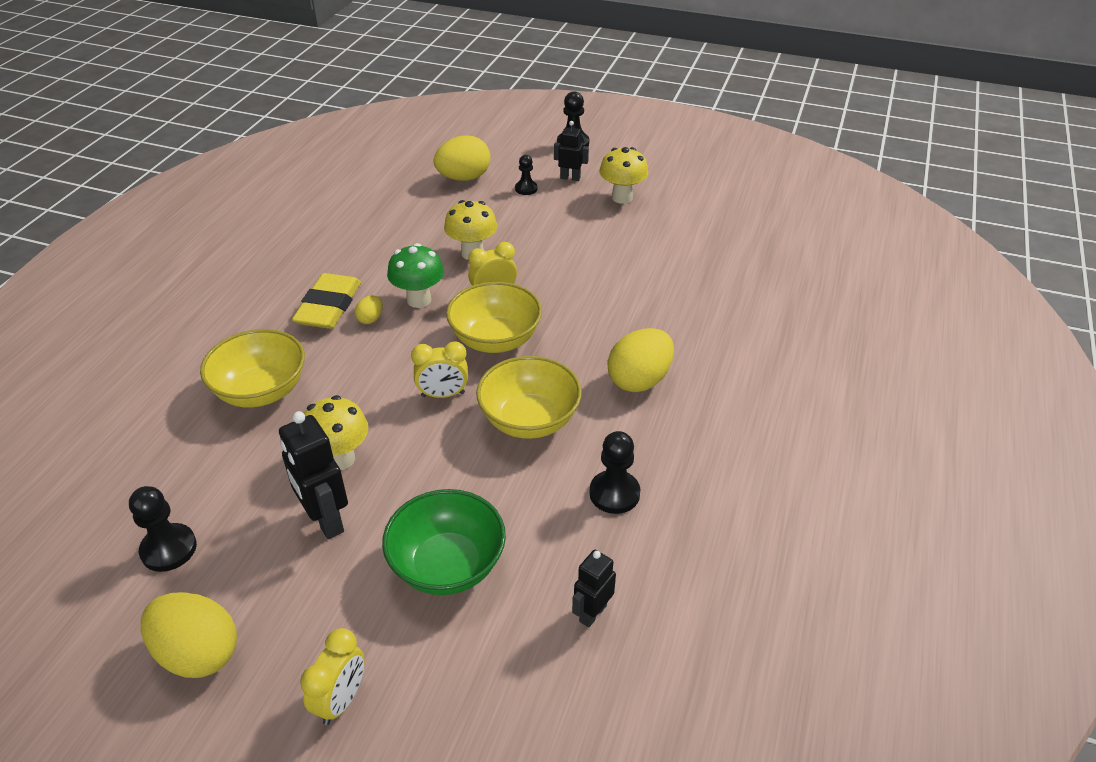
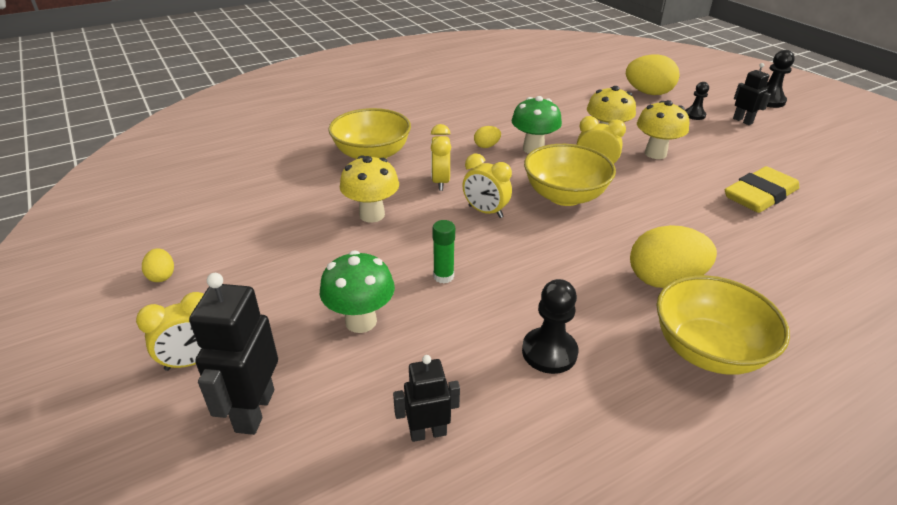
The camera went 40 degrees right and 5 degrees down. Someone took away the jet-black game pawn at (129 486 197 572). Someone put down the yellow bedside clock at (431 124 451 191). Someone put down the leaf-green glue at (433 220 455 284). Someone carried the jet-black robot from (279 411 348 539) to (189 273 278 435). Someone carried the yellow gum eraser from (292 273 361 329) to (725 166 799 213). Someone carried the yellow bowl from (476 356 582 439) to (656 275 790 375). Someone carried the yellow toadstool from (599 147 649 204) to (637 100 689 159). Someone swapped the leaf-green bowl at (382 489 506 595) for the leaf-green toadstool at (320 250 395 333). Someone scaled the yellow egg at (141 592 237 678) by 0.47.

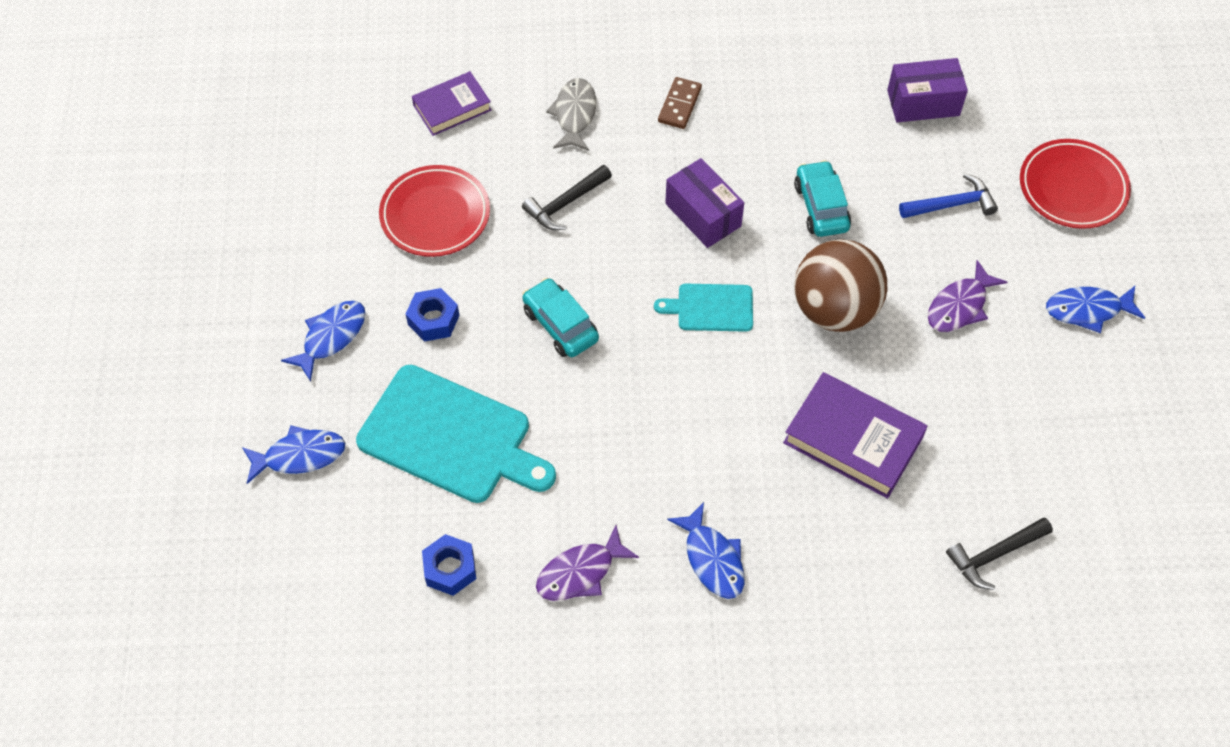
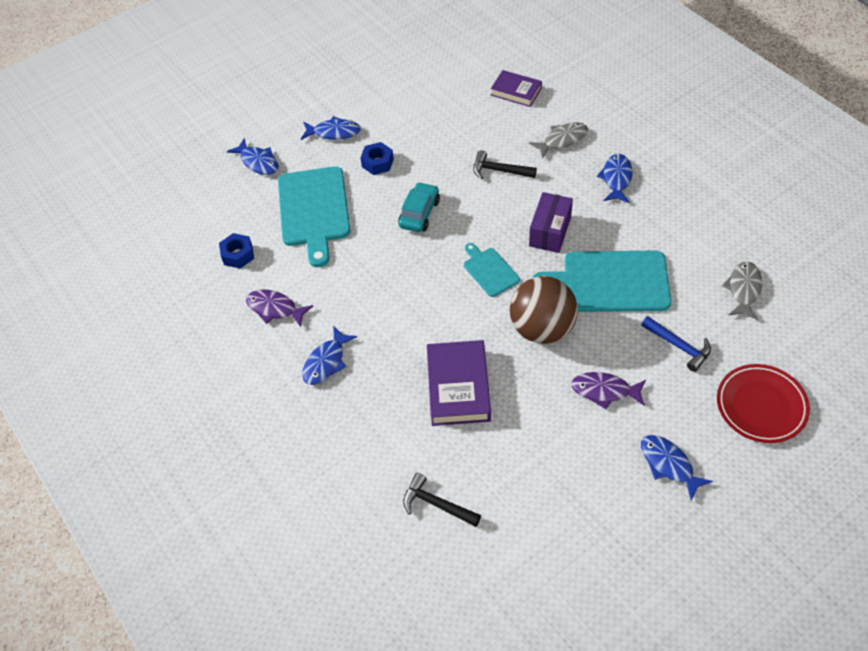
The camera went 60 degrees right and 5 degrees down. Someone took away the red dinner plate at (379 165 490 257). Someone swapped the russet domino piece at (658 77 702 129) for the royal blue fish at (597 154 633 203). Someone swapped the turquoise car at (794 160 851 237) for the turquoise cutting board at (532 251 671 312). Someone swapped the royal purple package at (887 58 968 122) for the grey fish at (722 262 762 320).

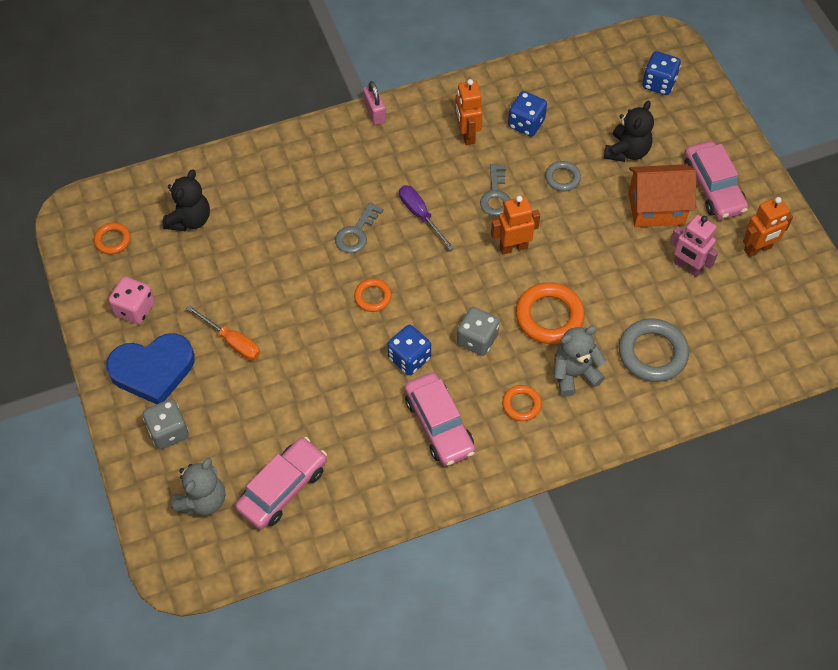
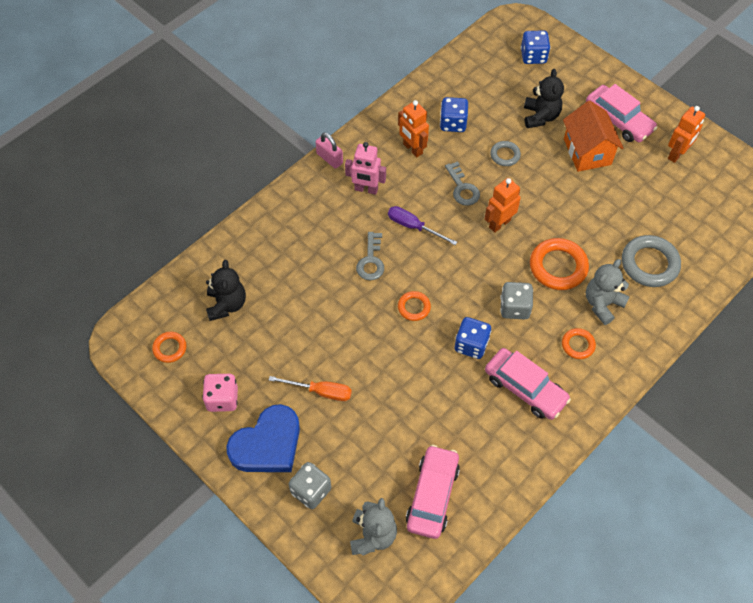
The camera went 25 degrees left and 0 degrees up. Someone carried the rosy robot from (670 215 718 277) to (345 142 386 195). Someone rotated the bright orange cottage at (628 164 696 227) by 75 degrees counterclockwise.

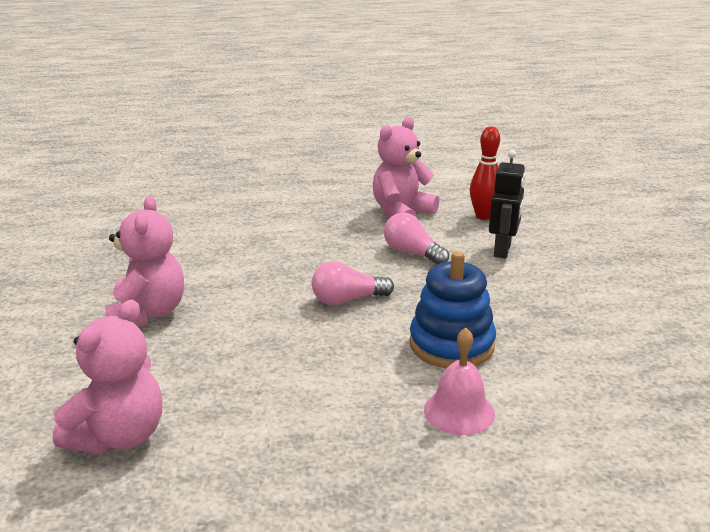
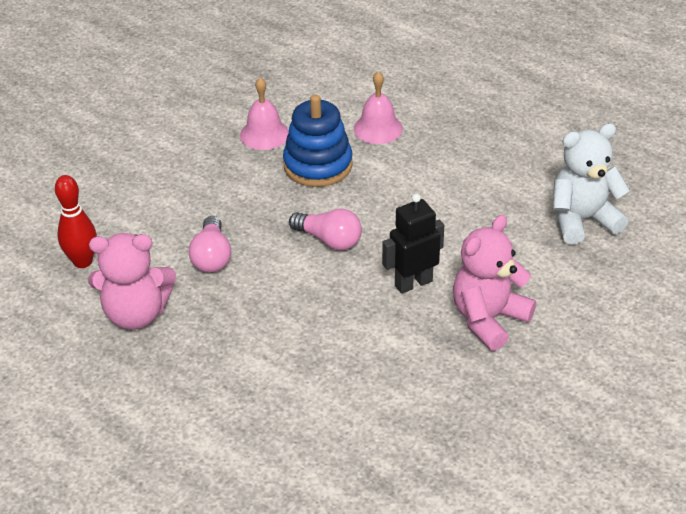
The camera went 135 degrees left and 15 degrees up. Someone put down the rosy school bell at (240 77 289 150). Someone carried the jet-black robot from (489 150 525 259) to (382 194 444 294). Someone repainted the rosy teddy at (53 300 162 455), which became the white teddy at (553 123 630 244).

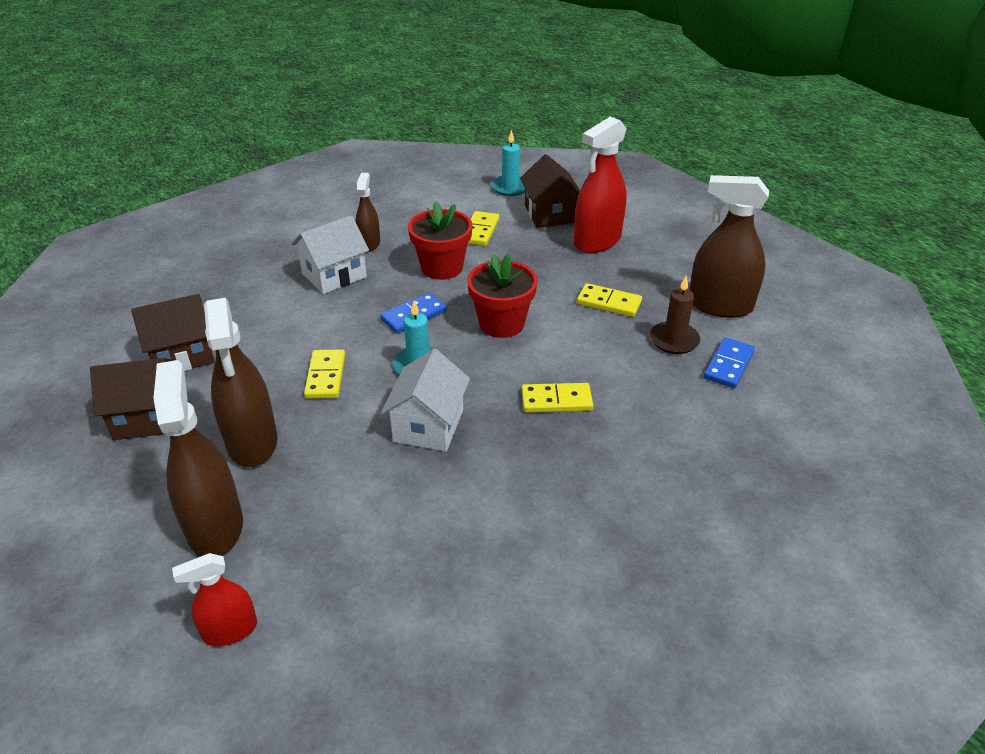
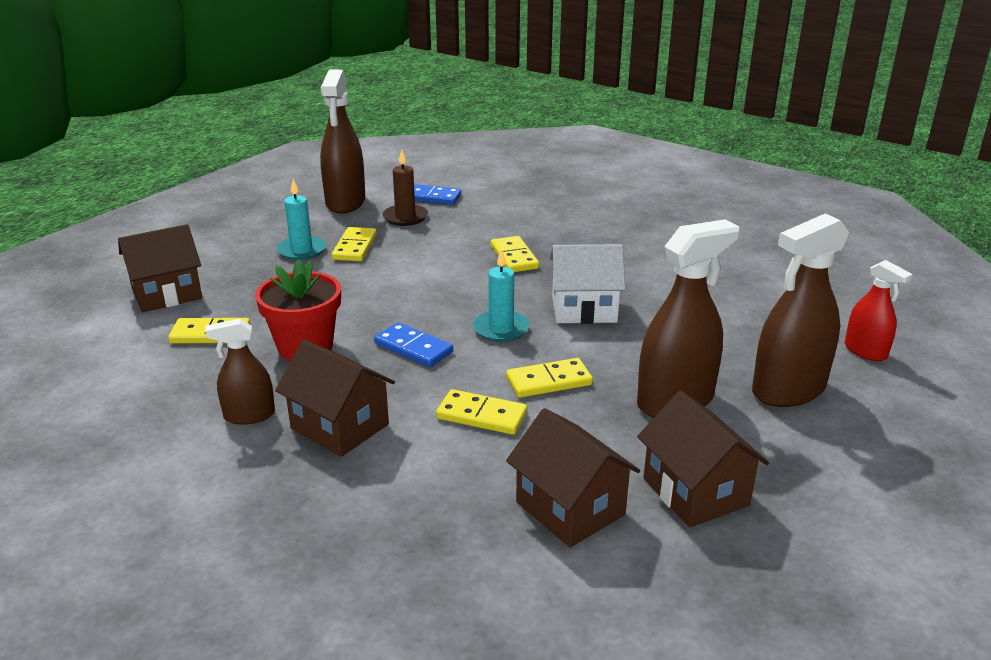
The camera went 105 degrees left and 10 degrees down. Someone took away the red plant pot at (467 254 538 338). Someone took away the red spray cleaner at (574 117 627 253). Someone put down the yellow domino piece at (436 389 527 435). Someone carried the turquoise wax candle from (491 130 525 196) to (276 179 326 260). Someone repainted the white cottage at (292 215 369 294), which became the russet cottage at (275 340 395 457).

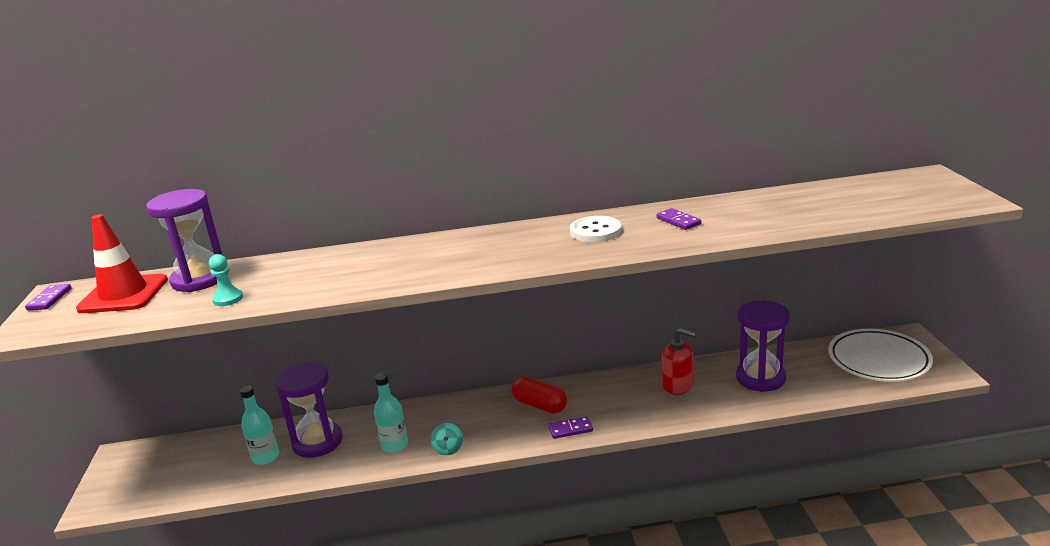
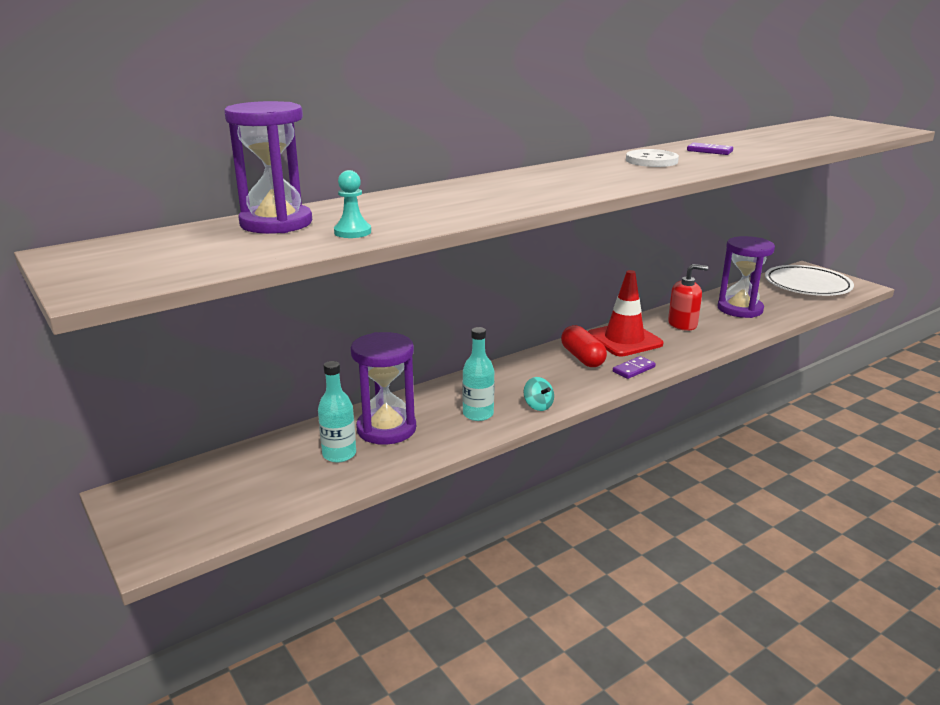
The camera went 30 degrees left and 0 degrees up. Someone took away the royal purple domino piece at (25 284 72 310). Someone carried the red traffic cone from (76 214 168 313) to (588 270 663 356). Someone rotated the red capsule at (511 377 567 414) by 60 degrees clockwise.

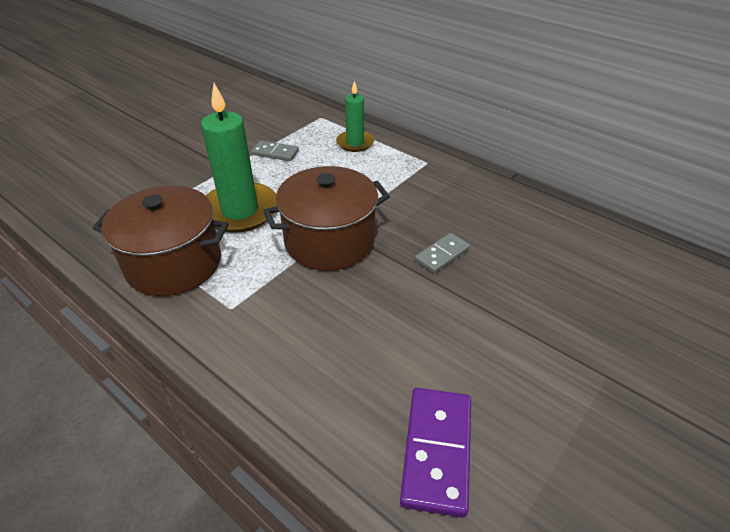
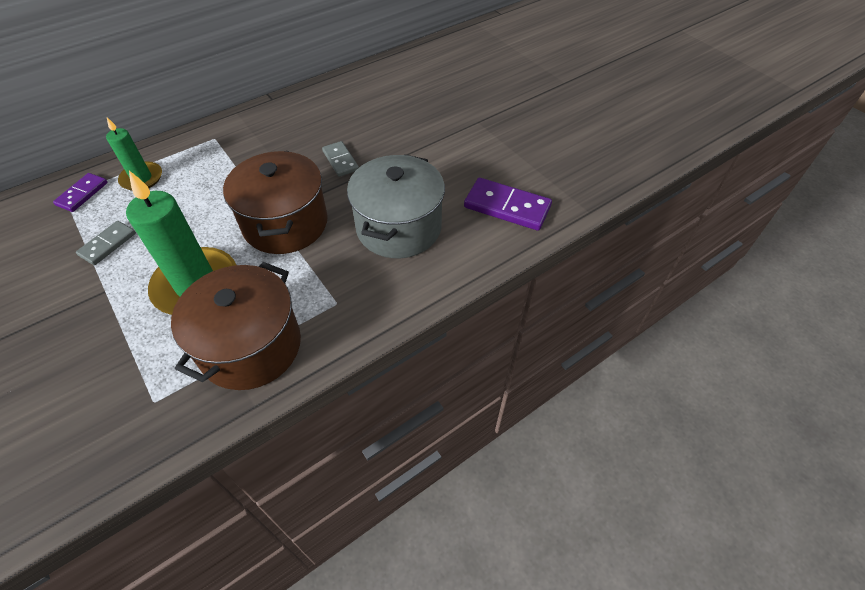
The camera went 75 degrees left and 10 degrees up. Someone put down the royal purple domino piece at (53 173 108 212). Someone put down the grey stockpot at (347 154 445 258).

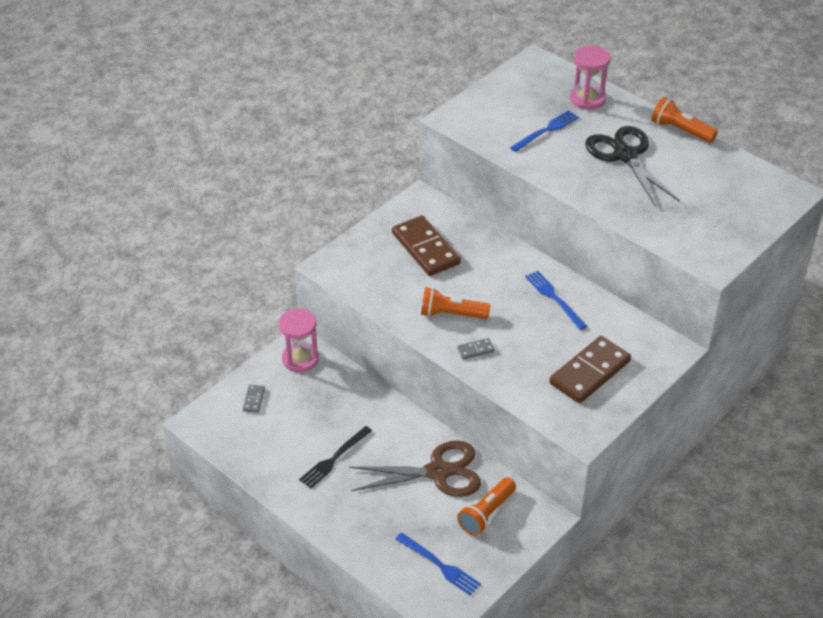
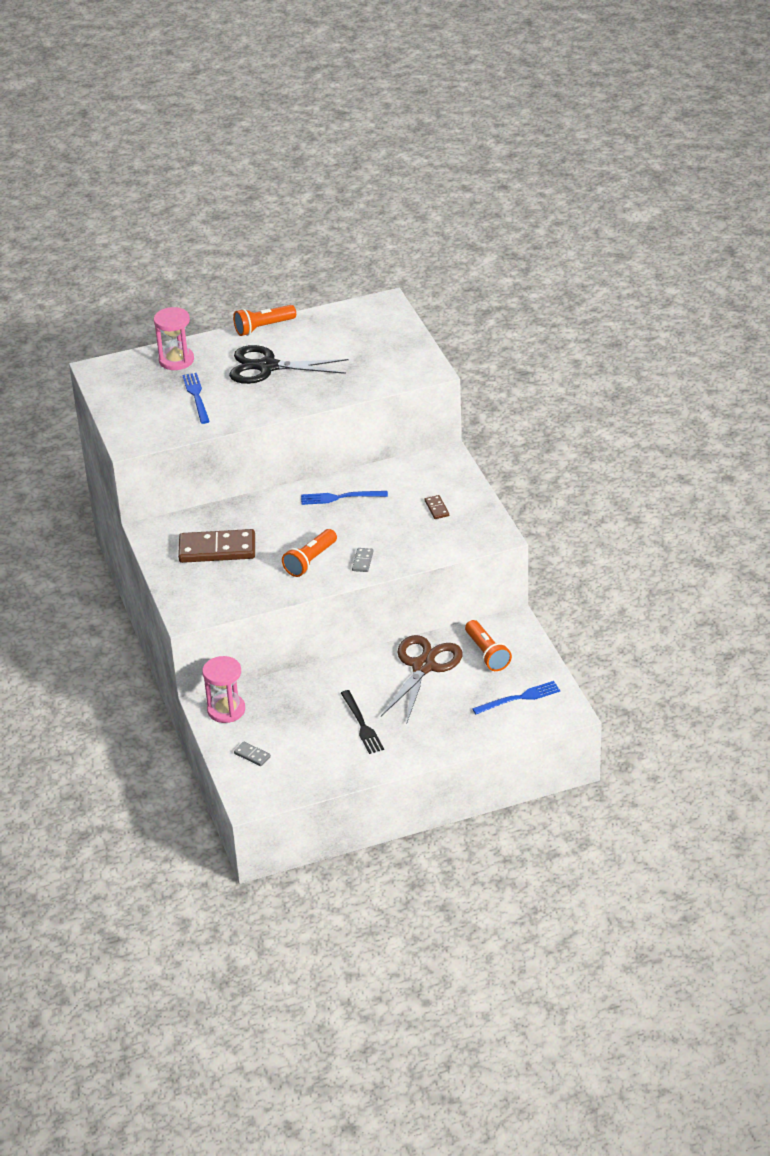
The camera went 60 degrees left and 5 degrees down. Someone scaled the russet domino piece at (549 336 631 403) by 0.43.

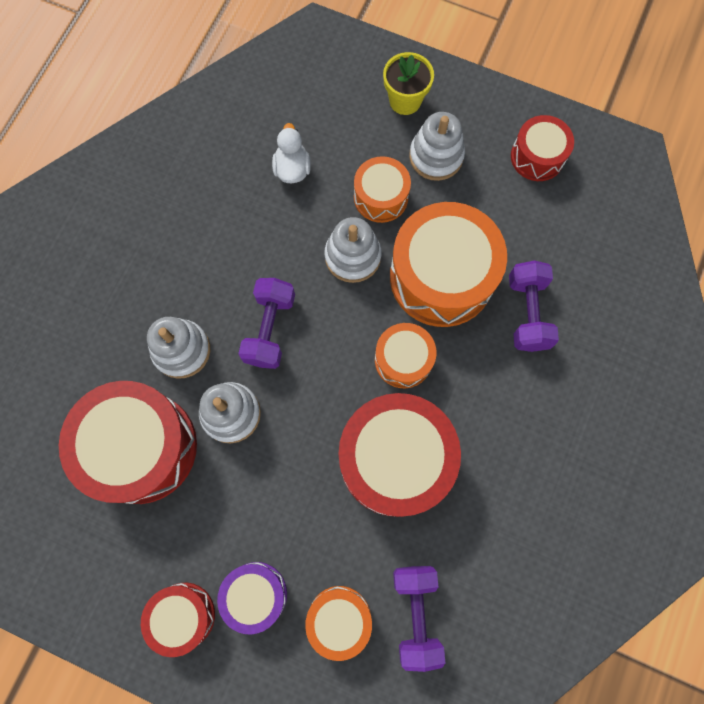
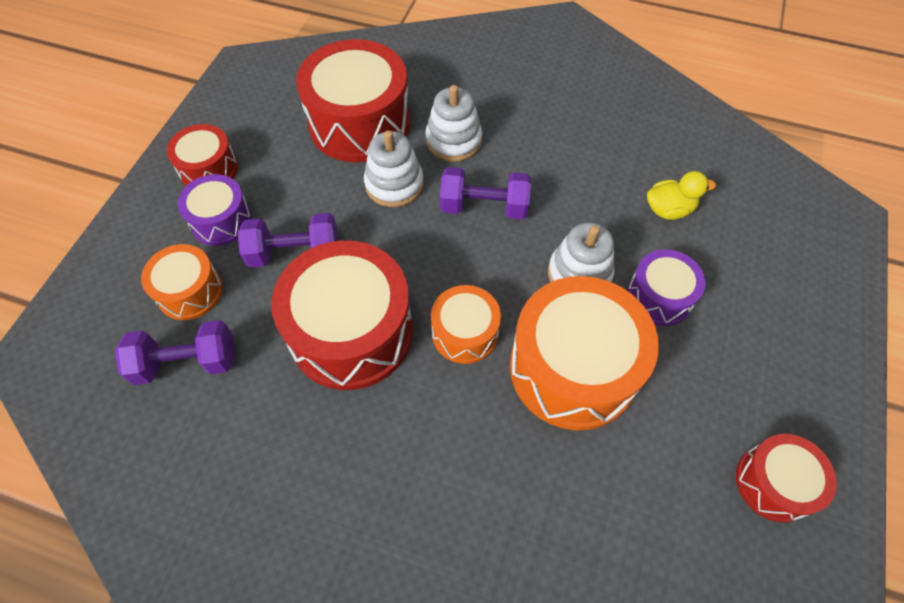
The camera went 85 degrees right and 15 degrees down. Someone took away the yellow plant pot at (383 52 434 115). Someone took away the white stacking toy at (409 112 465 181). Someone carried the royal purple dumbbell from (509 260 559 352) to (238 213 338 268). Someone repainted the white duck at (272 123 311 183), which became the yellow duck at (647 171 716 220). Someone repainted the bright orange snare drum at (354 156 411 223), which became the royal purple snare drum at (627 249 706 326).

